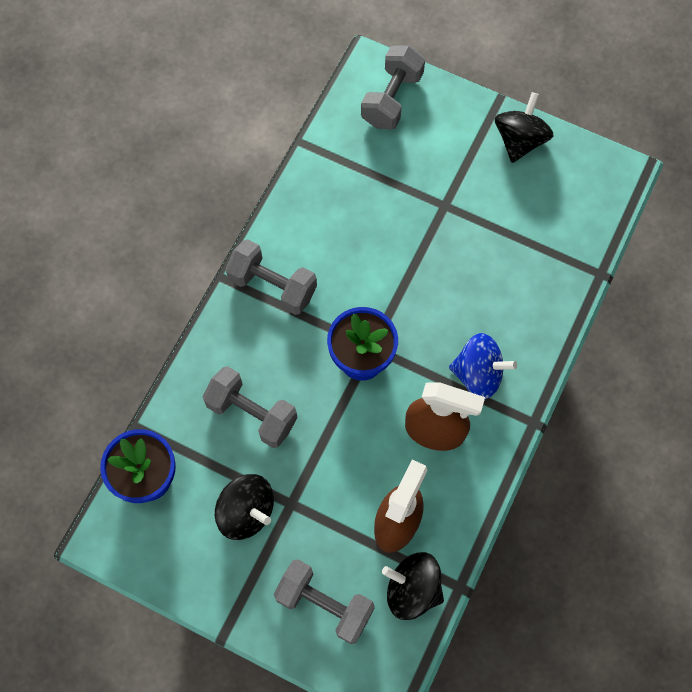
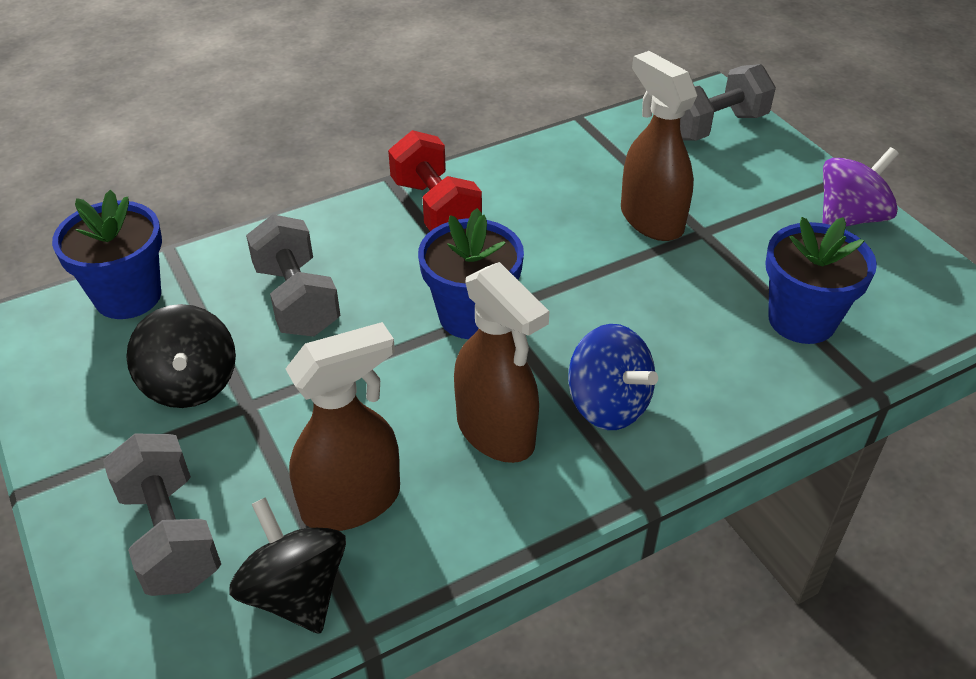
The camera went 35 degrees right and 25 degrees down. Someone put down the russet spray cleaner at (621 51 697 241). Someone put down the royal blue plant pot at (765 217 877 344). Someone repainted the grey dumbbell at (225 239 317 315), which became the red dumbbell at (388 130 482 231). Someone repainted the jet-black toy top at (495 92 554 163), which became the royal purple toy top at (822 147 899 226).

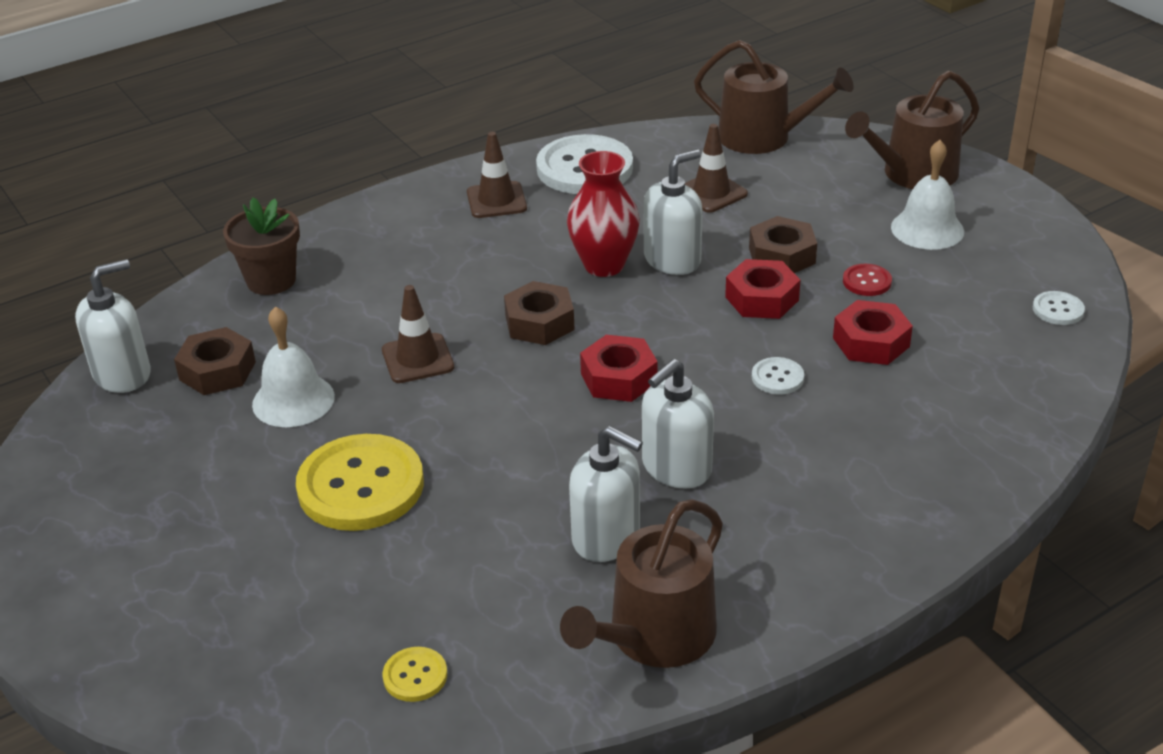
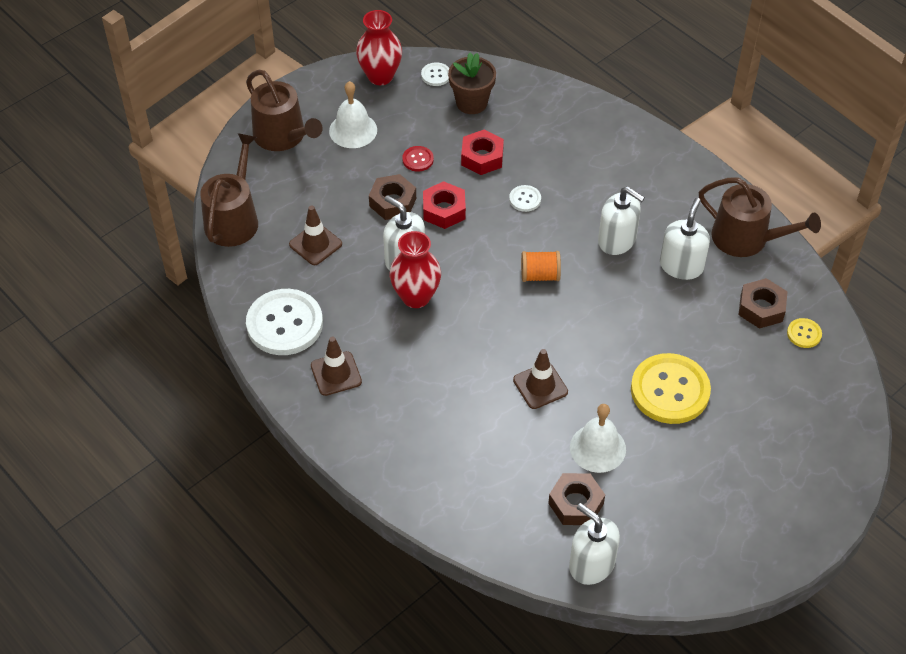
The camera went 100 degrees left and 15 degrees up. Someone put down the red vase at (356 10 402 85). Someone carried the russet plant pot from (223 197 300 295) to (448 53 496 114). Someone carried the russet hex nut from (504 281 575 345) to (738 278 788 329). Someone swapped the red hex nut at (580 335 657 402) for the bright orange bobbin at (521 251 561 282).

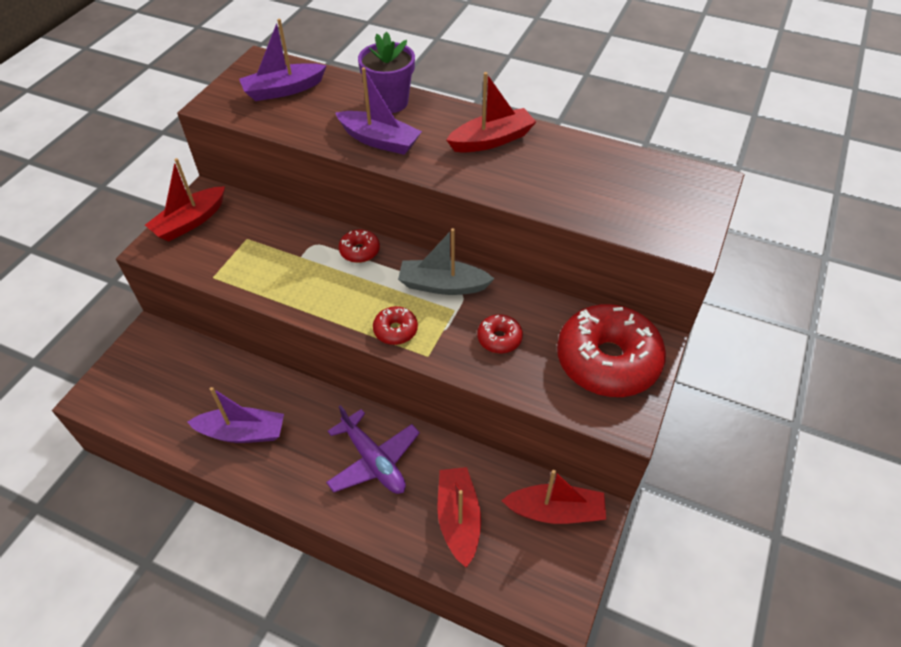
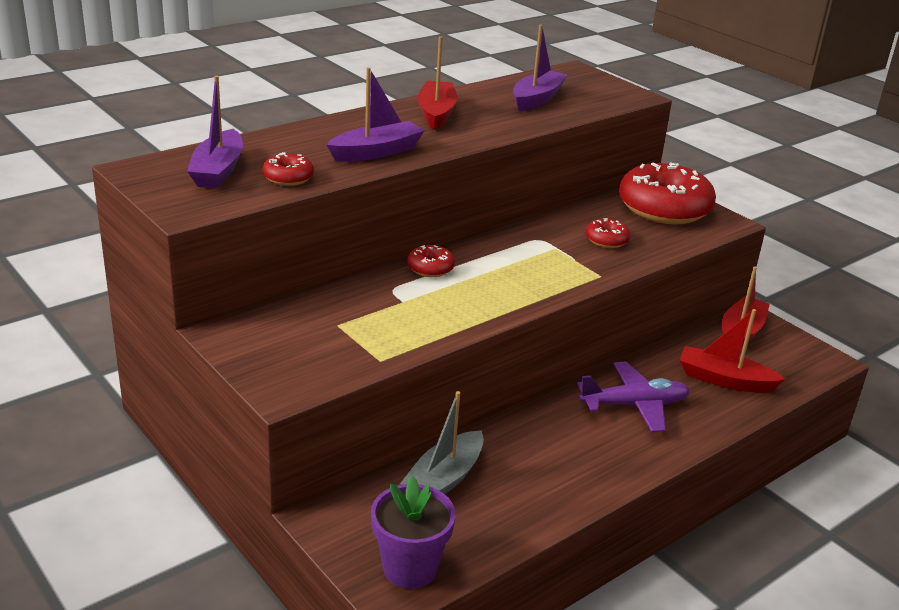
The camera went 65 degrees left and 20 degrees down. Someone took away the red toy boat at (145 158 225 242). Someone carried the royal purple toy boat from (187 387 284 443) to (513 25 567 111). Someone carried the royal purple plant pot from (358 32 415 113) to (371 476 456 589). Someone carried the red doughnut from (373 306 418 345) to (262 152 314 186). Someone carried the grey toy boat from (398 228 494 295) to (400 391 484 494).

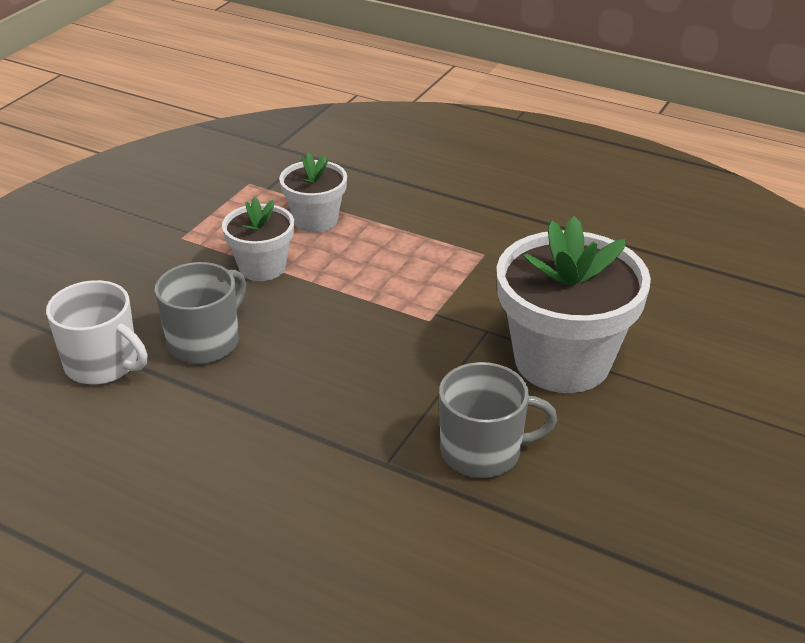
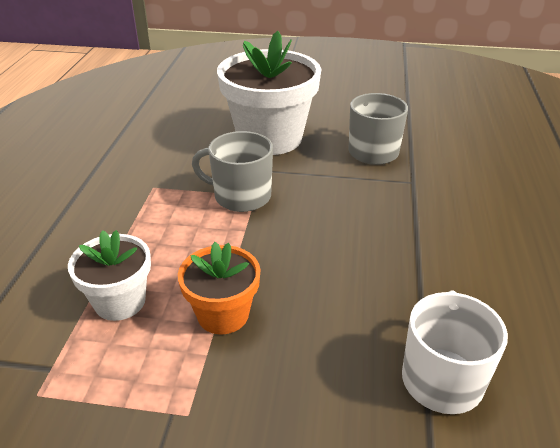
The camera went 110 degrees left and 0 degrees up. Someone carried the grey tea mug from (155 262 246 364) to (192 131 273 212). Someone repainted the white plant pot at (222 197 294 281), which became the bright orange plant pot at (178 242 261 334).

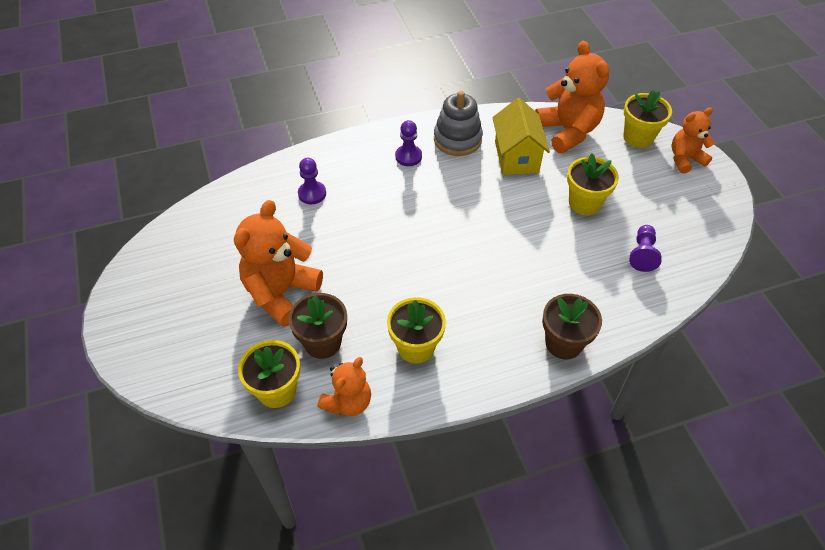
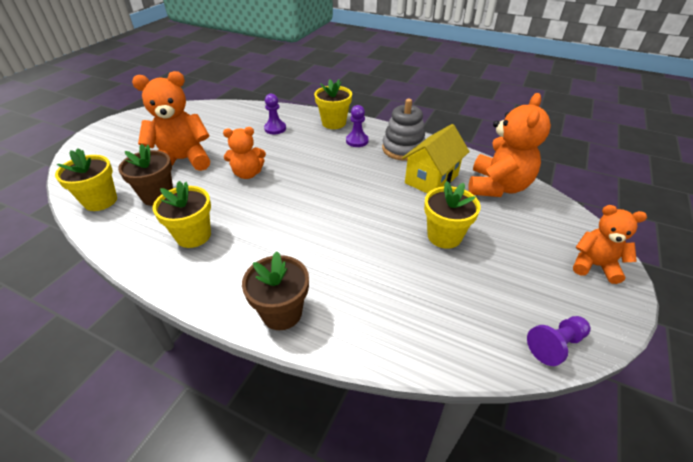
The camera went 45 degrees right and 10 degrees down. Someone carried the bright orange teddy from (318 357 371 416) to (223 127 266 179). Someone carried the yellow plant pot from (623 90 672 148) to (314 79 352 129). Someone carried the royal purple game pawn from (629 225 662 272) to (527 316 591 366).

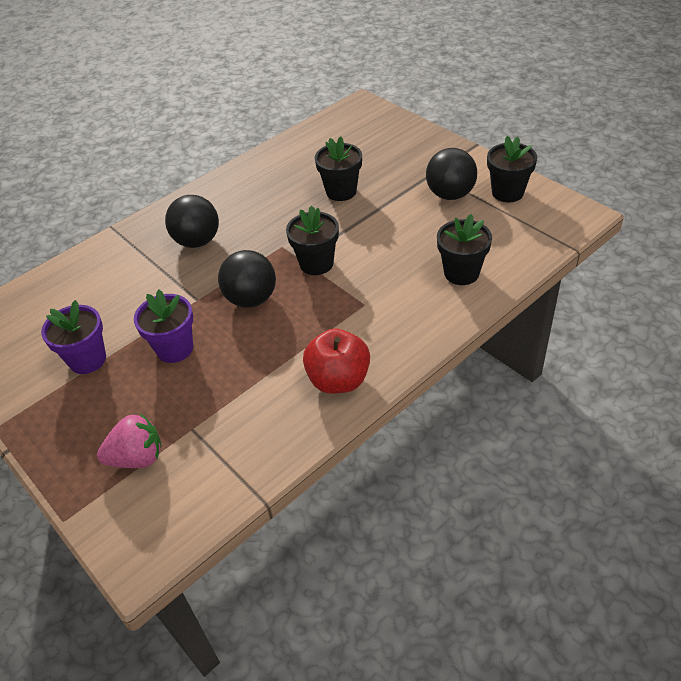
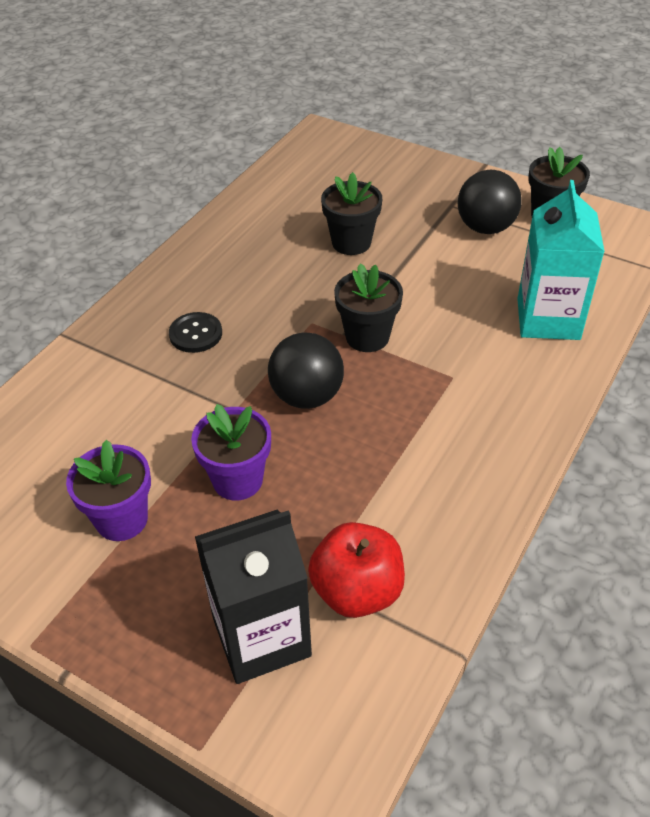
The camera went 20 degrees left and 0 degrees up. Someone carried the red apple from (303 328 370 394) to (308 522 405 618). Someone swapped the rosy berry at (97 414 161 468) for the jet-black juice carton at (195 510 312 684). Someone swapped the jet-black ball at (165 195 219 248) for the jet-black sewing button at (169 312 222 353). Someone swapped the jet-black plant pot at (437 214 492 285) for the turquoise juice carton at (517 180 605 340).

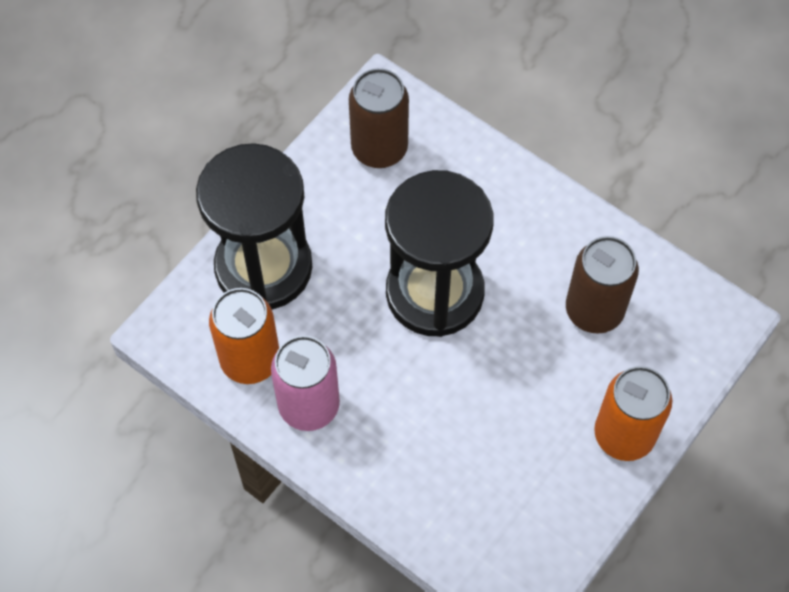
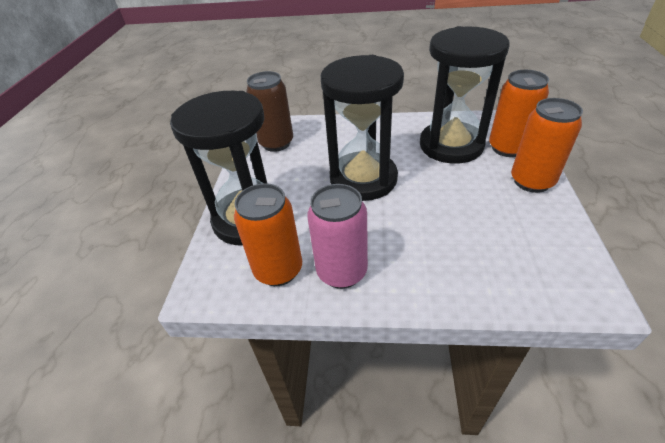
The camera went 30 degrees left and 20 degrees down. Someone put down the bright orange soda can at (489 70 549 157). Someone swapped the russet soda can at (566 236 639 334) for the jet-black sand timer at (420 26 509 164).

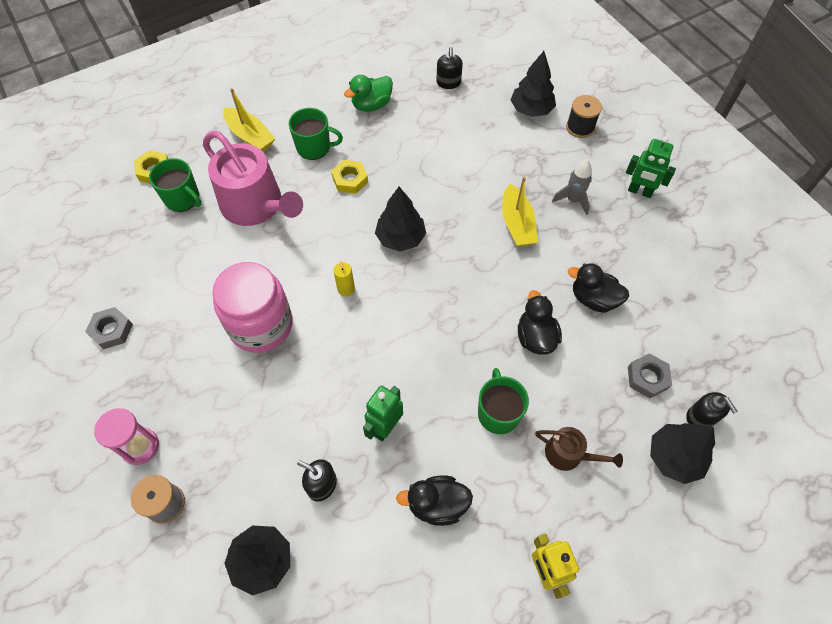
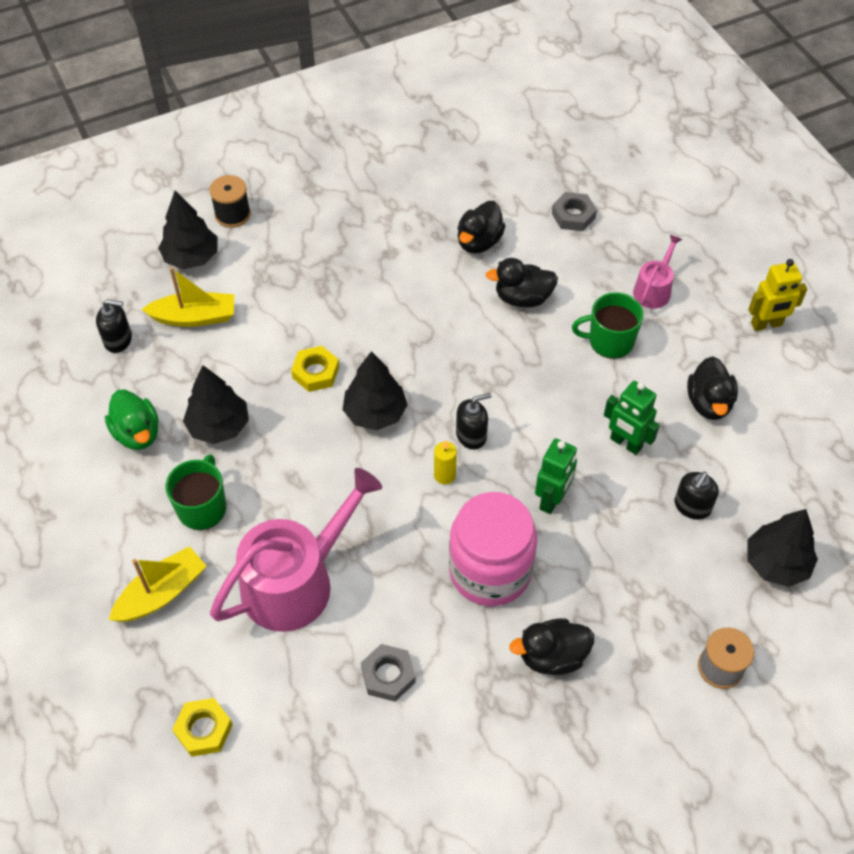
The camera went 85 degrees left and 5 degrees down. Someone took away the rosy sand timer at (94 408 159 465). Someone took away the leaf-green tea mug at (149 158 202 212). Someone took away the grey spaceship at (552 159 592 215). Someone put down the jet-black duck at (509 618 594 675). Someone carried the grey hex nut from (85 307 133 349) to (361 644 416 702). Someone carried the yellow hex nut from (331 160 368 194) to (291 346 339 392). Someone carried the yellow toy boat from (502 176 538 247) to (141 267 234 327). Someone carried the leaf-green robot from (626 136 676 198) to (535 439 577 514). Someone carried the jet-black tree from (650 423 715 484) to (183 365 249 444). Someone carried the jet-black soap dispenser from (686 392 738 427) to (456 393 492 450). Someone repainted the russet watering pot at (535 427 623 471), which became the rosy watering pot at (633 235 682 309).

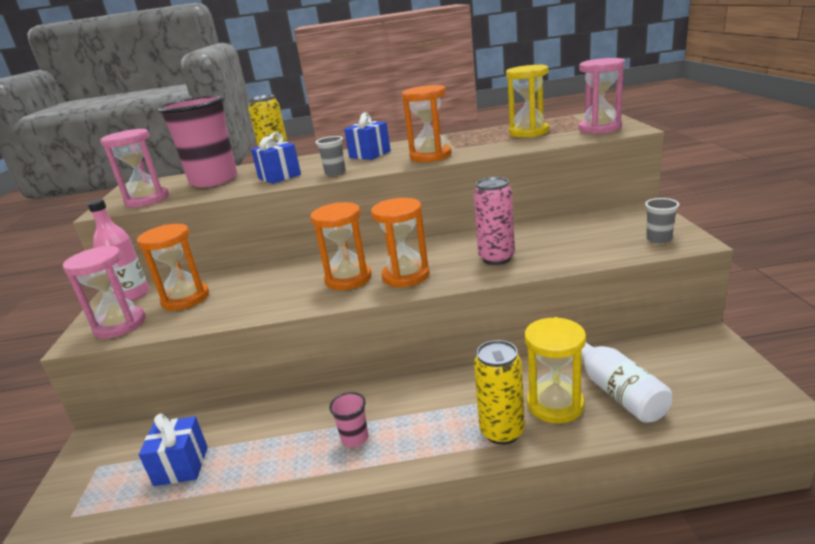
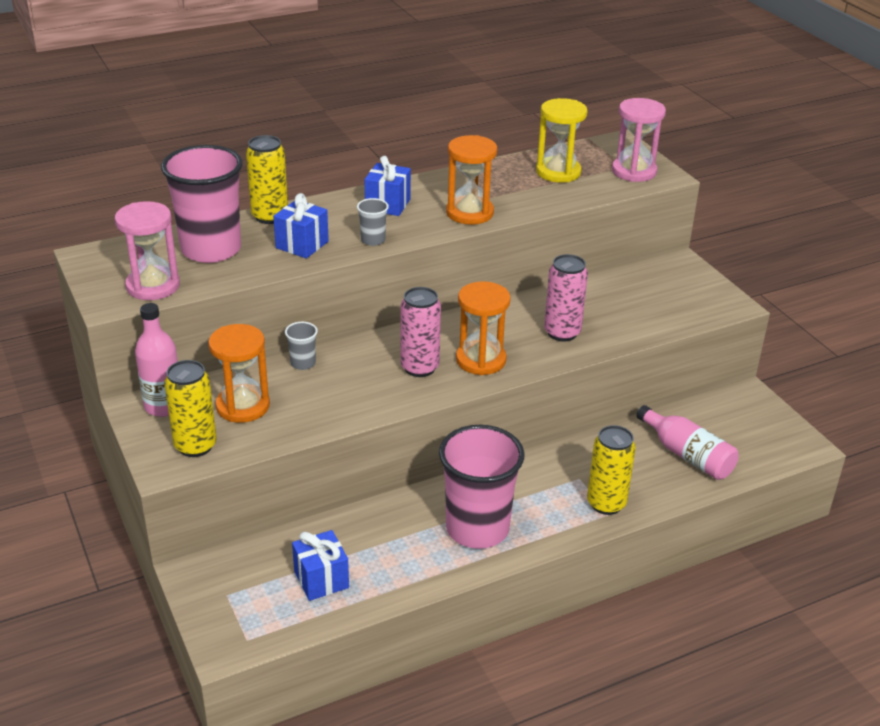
The camera went 25 degrees left and 10 degrees up. Someone took away the yellow sand timer at (524 317 586 423). Someone carried the grey tumbler from (645 198 679 243) to (285 322 318 370). Someone swapped the rosy sand timer at (63 246 146 339) for the yellow soda can at (164 360 216 457). Someone swapped the bright orange sand timer at (310 202 372 290) for the rosy soda can at (400 287 441 377). Someone repainted the white bottle at (581 342 672 423), which became the rosy bottle at (636 405 739 480). Someone scaled the rosy tumbler at (329 392 368 447) by 2.40.

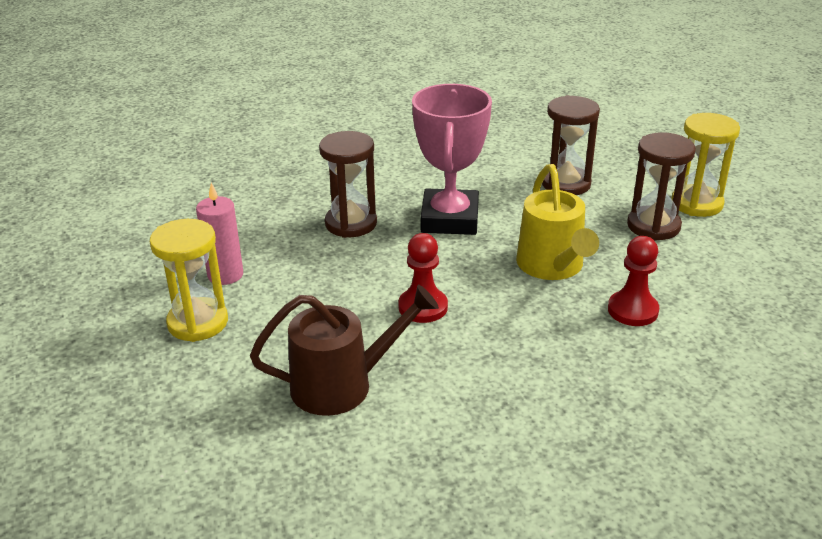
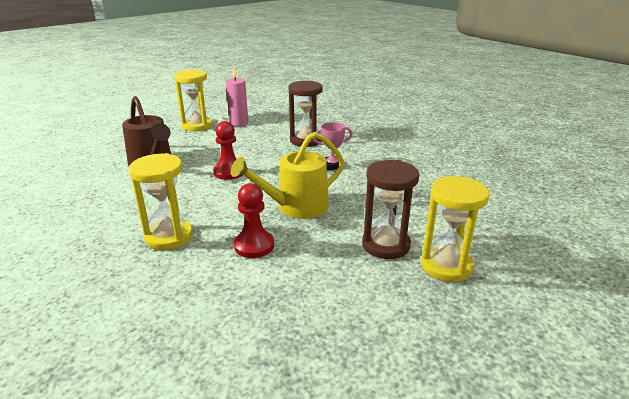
The camera went 70 degrees right and 5 degrees down. Someone took away the russet sand timer at (542 95 600 195). Someone put down the yellow sand timer at (129 153 193 250). Someone scaled the rosy award cup at (412 84 492 235) by 0.46.

